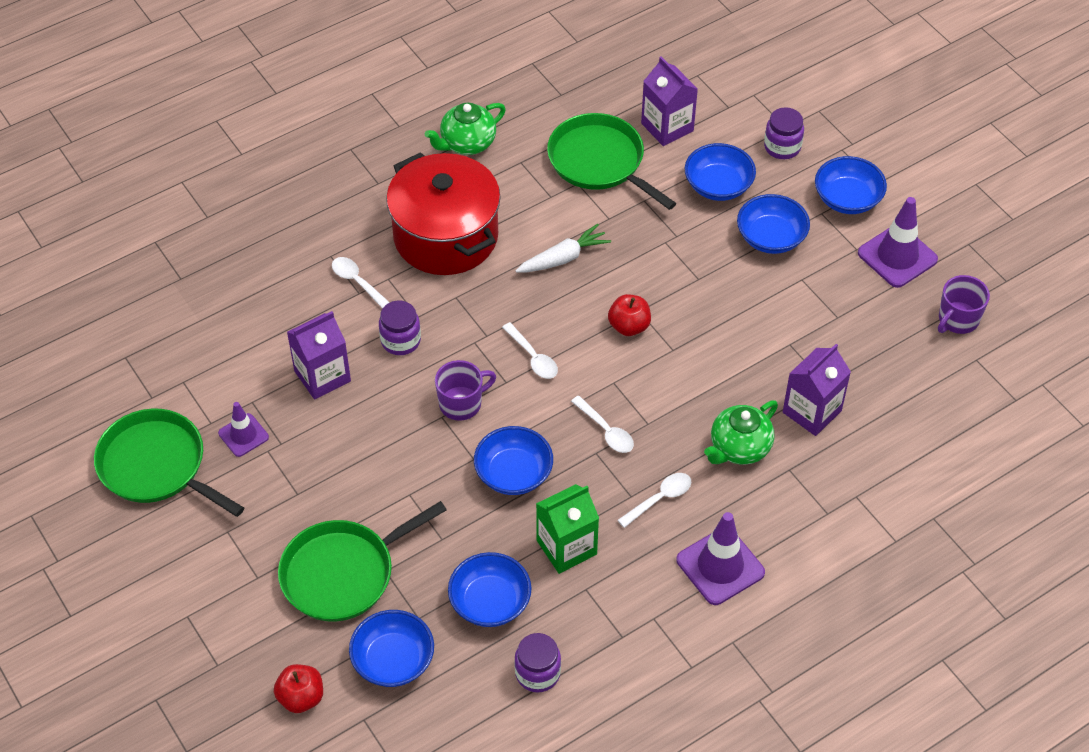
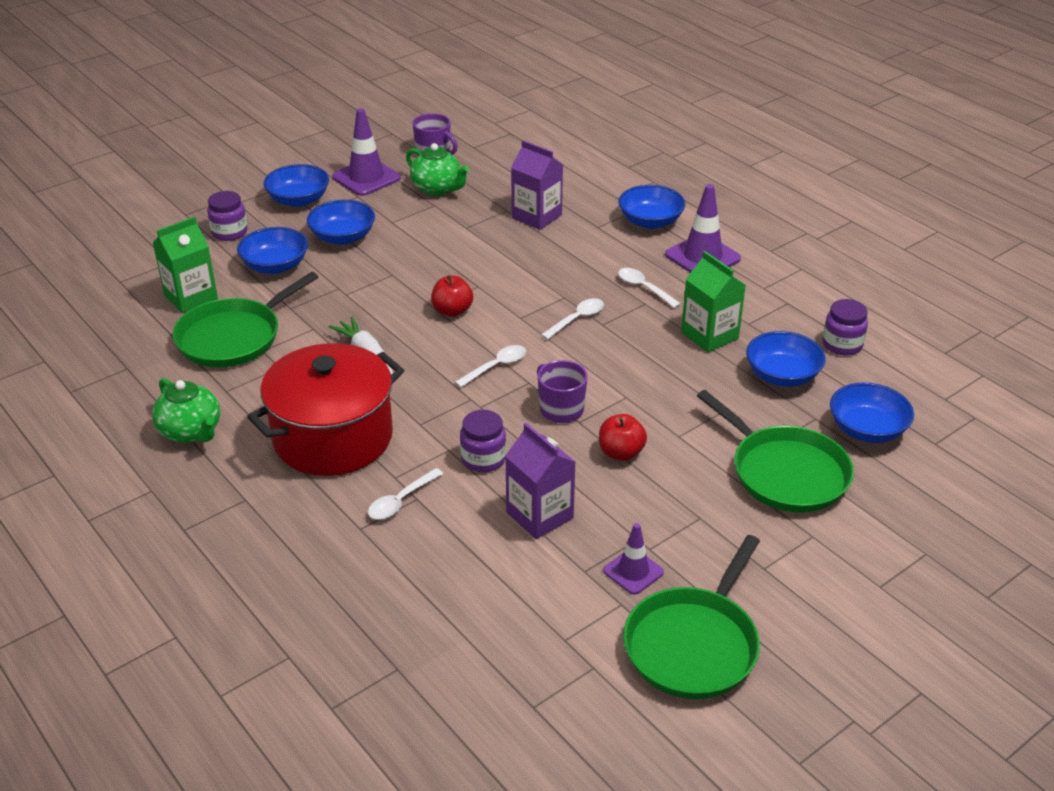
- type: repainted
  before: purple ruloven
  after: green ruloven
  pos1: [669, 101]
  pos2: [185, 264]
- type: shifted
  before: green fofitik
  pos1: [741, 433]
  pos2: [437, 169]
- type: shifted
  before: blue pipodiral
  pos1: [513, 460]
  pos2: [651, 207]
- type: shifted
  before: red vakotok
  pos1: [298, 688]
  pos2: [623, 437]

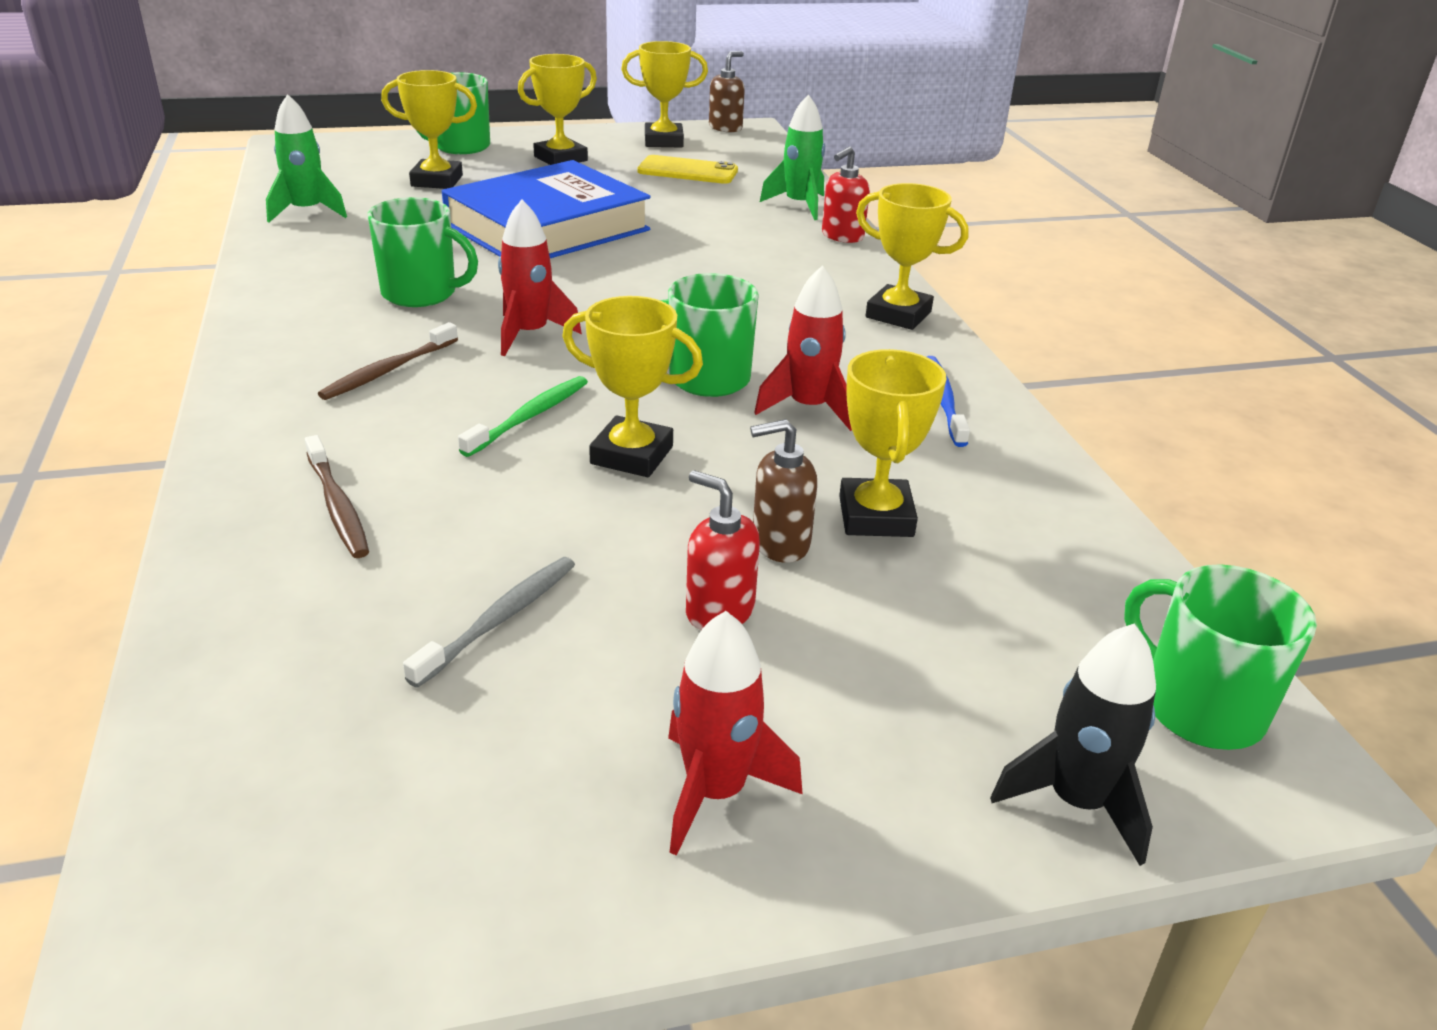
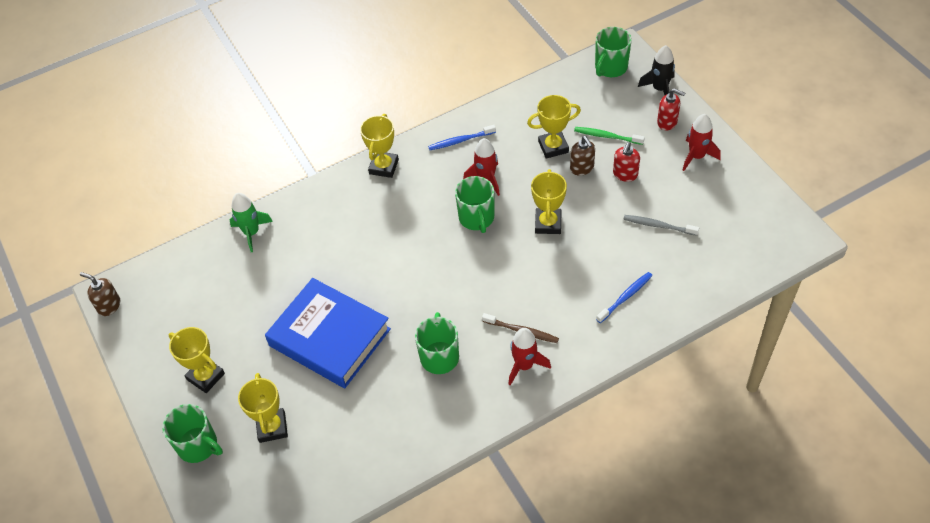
- type: gone
  before: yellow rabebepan
  pos1: [664, 94]
- type: gone
  before: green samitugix
  pos1: [306, 158]
- type: shifted
  before: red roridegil
  pos1: [846, 194]
  pos2: [671, 109]
- type: gone
  before: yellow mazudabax
  pos1: [687, 169]
- type: shifted
  before: red samitugix
  pos1: [540, 278]
  pos2: [529, 356]
- type: shifted
  before: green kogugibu
  pos1: [523, 416]
  pos2: [609, 136]
- type: repainted
  before: brown kogugibu
  after: blue kogugibu
  pos1: [337, 496]
  pos2: [624, 297]

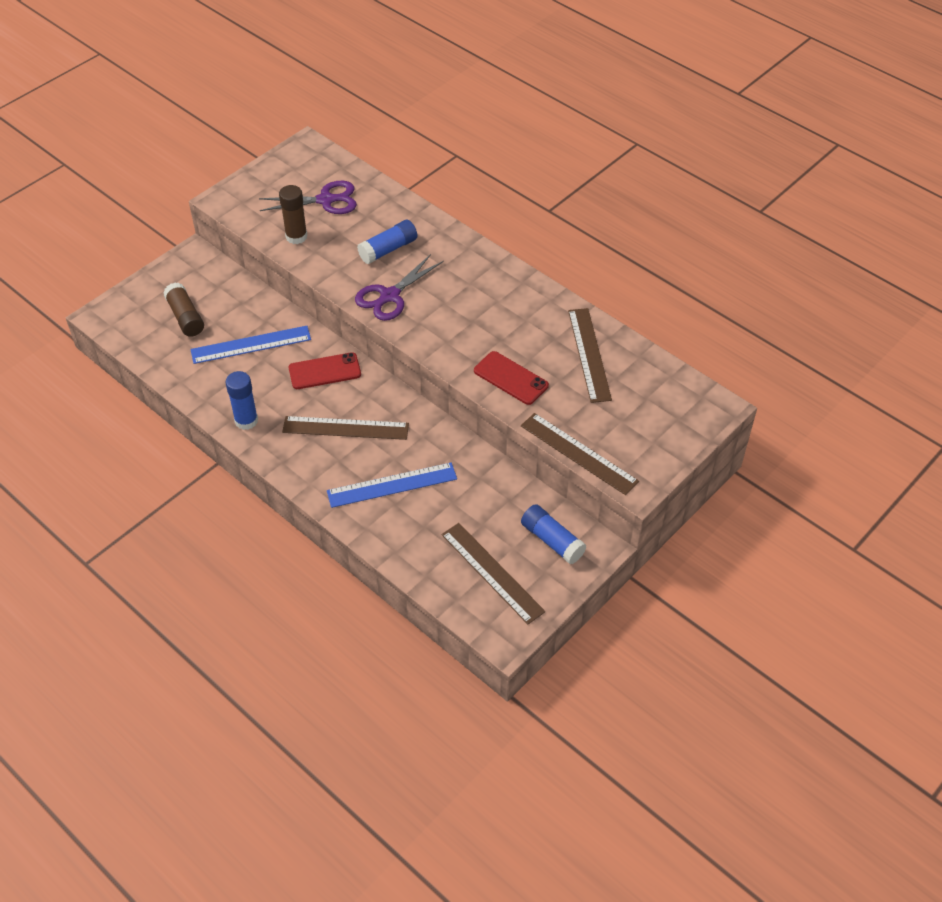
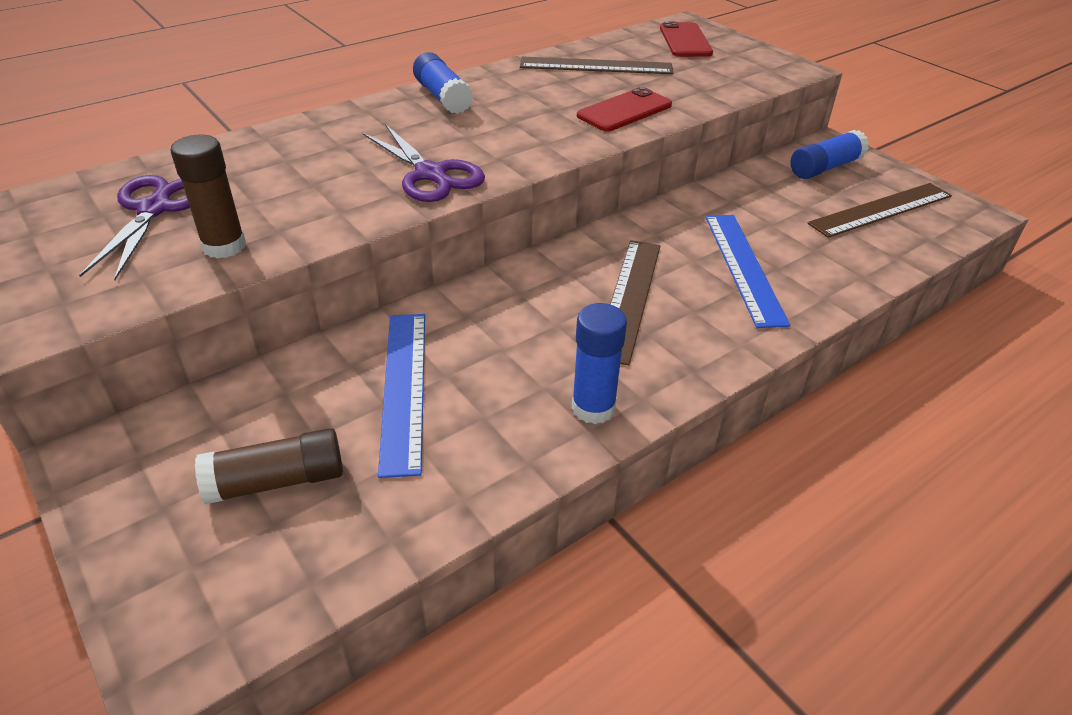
- type: shifted
  before: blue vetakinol
  pos1: [387, 242]
  pos2: [443, 83]
- type: shifted
  before: red mazudabax
  pos1: [325, 370]
  pos2: [686, 39]
- type: gone
  before: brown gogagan
  pos1: [580, 454]

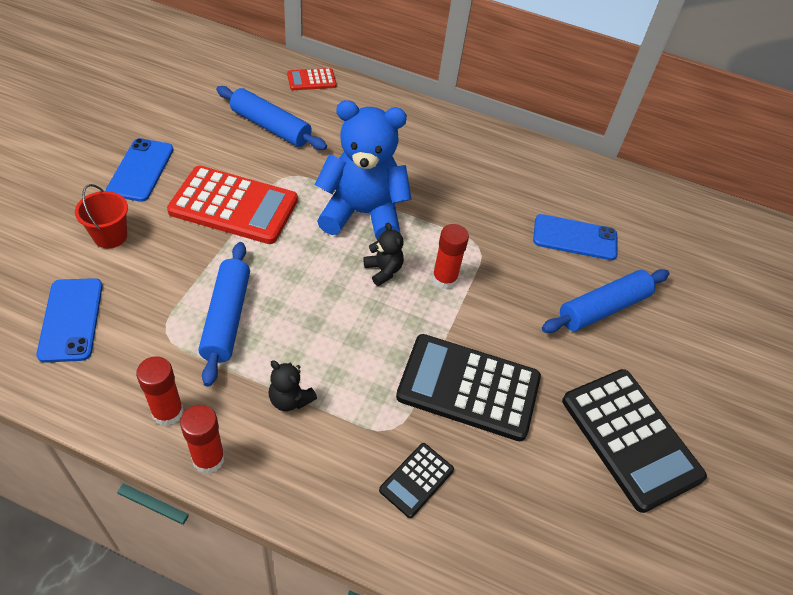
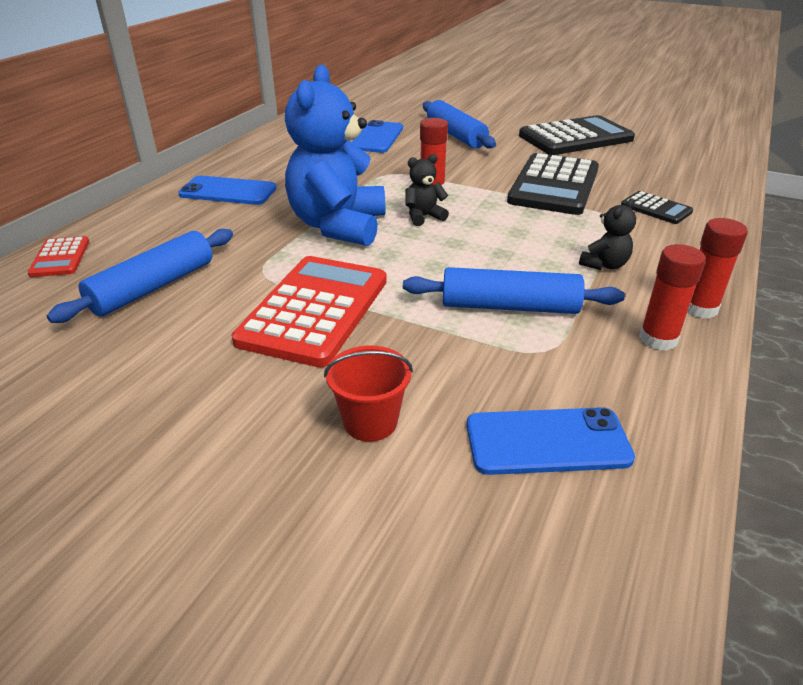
- type: shifted
  before: blue mazudabax
  pos1: [140, 170]
  pos2: [227, 190]

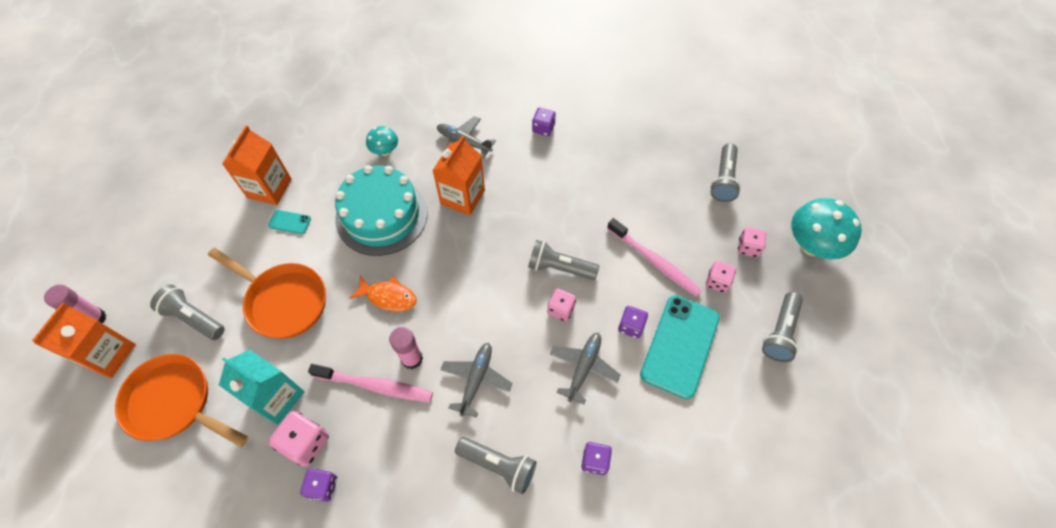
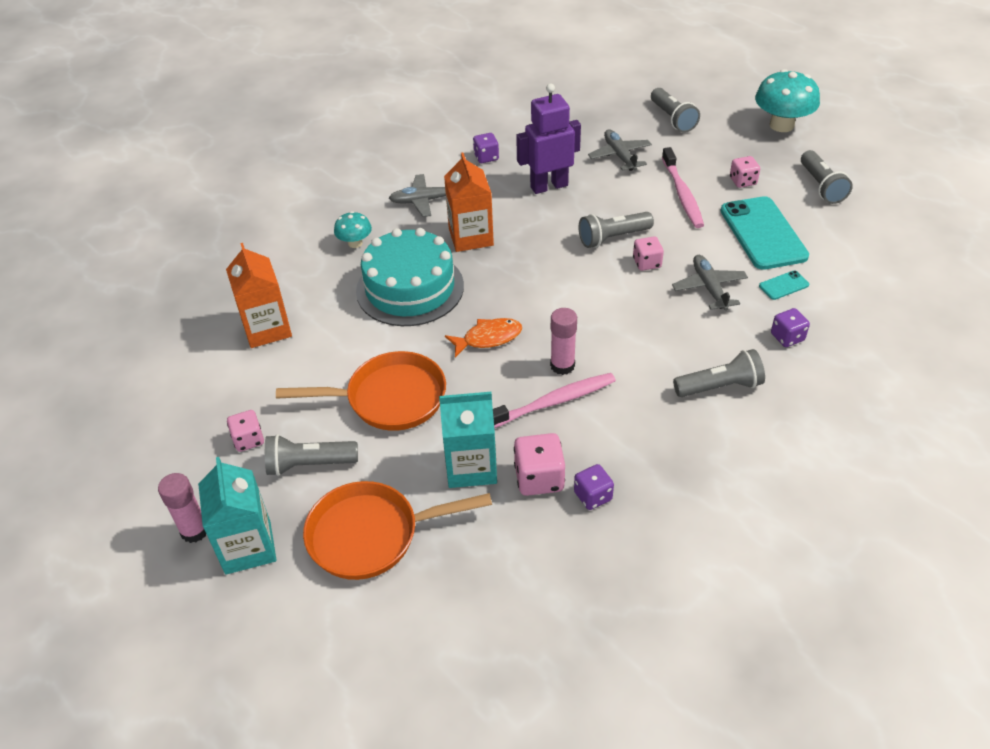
- type: shifted
  before: turquoise mazudabax
  pos1: [289, 222]
  pos2: [784, 285]
- type: rotated
  before: pink kogugibu
  pos1: [654, 257]
  pos2: [683, 187]
  turn: 75
- type: shifted
  before: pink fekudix
  pos1: [752, 242]
  pos2: [245, 431]
- type: repainted
  before: orange ruloven
  after: turquoise ruloven
  pos1: [84, 340]
  pos2: [237, 516]
- type: gone
  before: purple fekudix
  pos1: [633, 322]
- type: shifted
  before: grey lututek
  pos1: [476, 380]
  pos2: [620, 150]
- type: new
  after: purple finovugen
  pos2: [548, 139]

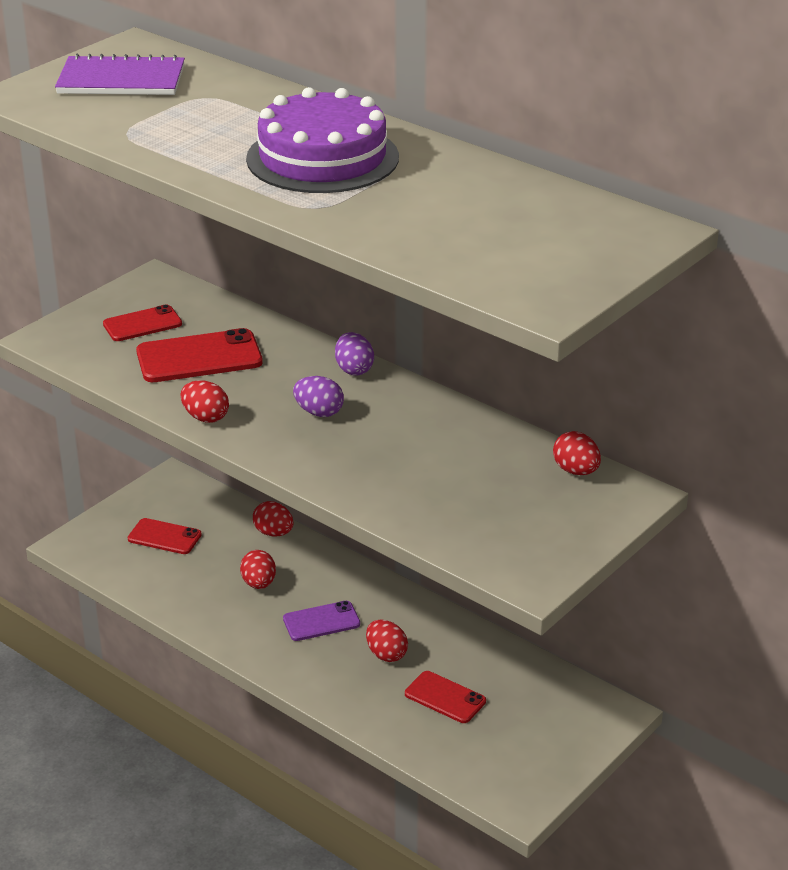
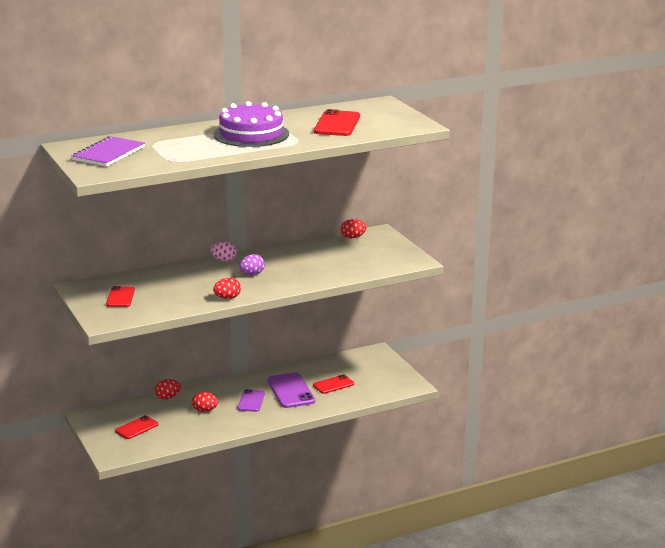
- type: shifted
  before: red mazudabax
  pos1: [199, 355]
  pos2: [337, 122]
- type: repainted
  before: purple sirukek
  after: pink sirukek
  pos1: [354, 354]
  pos2: [224, 251]
- type: swapped
  before: red sirukek
  after: purple mazudabax
  pos1: [387, 640]
  pos2: [291, 390]

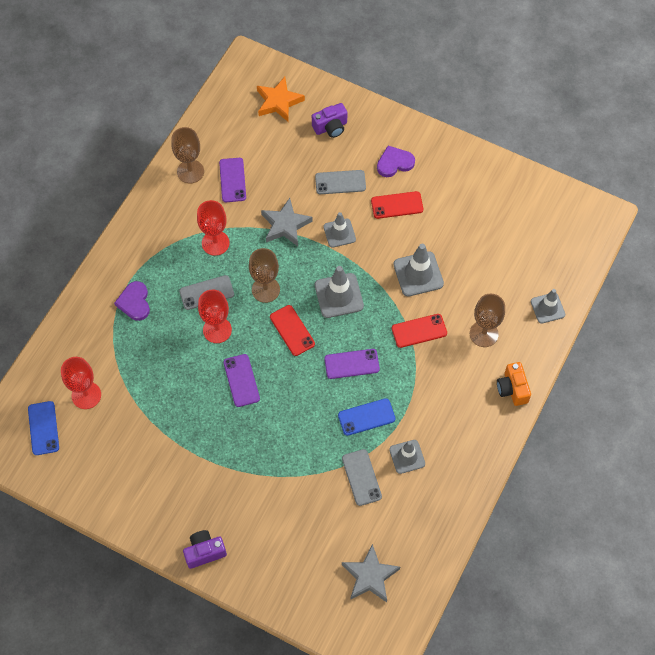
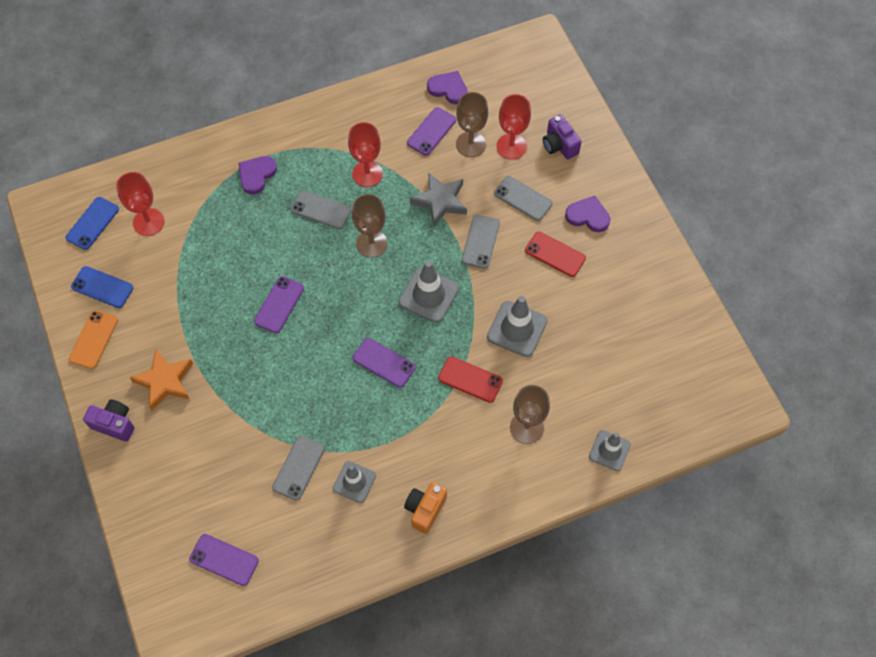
- type: shifted
  before: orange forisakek
  pos1: [281, 99]
  pos2: [161, 380]
- type: rotated
  before: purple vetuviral
  pos1: [329, 120]
  pos2: [562, 136]
  turn: 45
- type: shifted
  before: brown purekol
  pos1: [187, 155]
  pos2: [472, 124]
- type: swapped
  before: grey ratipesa
  after: grey mazudabax
  pos1: [340, 230]
  pos2: [481, 242]
- type: shifted
  before: red purekol
  pos1: [215, 316]
  pos2: [514, 127]
- type: gone
  before: red mazudabax
  pos1: [292, 330]
- type: shifted
  before: orange vetuviral
  pos1: [514, 384]
  pos2: [425, 508]
- type: shifted
  before: blue mazudabax
  pos1: [367, 417]
  pos2: [102, 287]
- type: swapped
  before: grey forisakek
  after: purple mazudabax
  pos1: [371, 573]
  pos2: [224, 560]
- type: new
  after: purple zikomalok
  pos2: [447, 87]
- type: new
  after: orange mazudabax
  pos2: [93, 339]

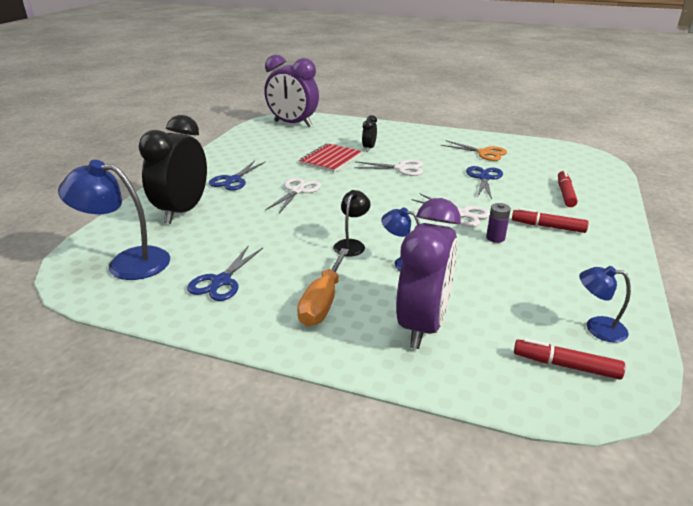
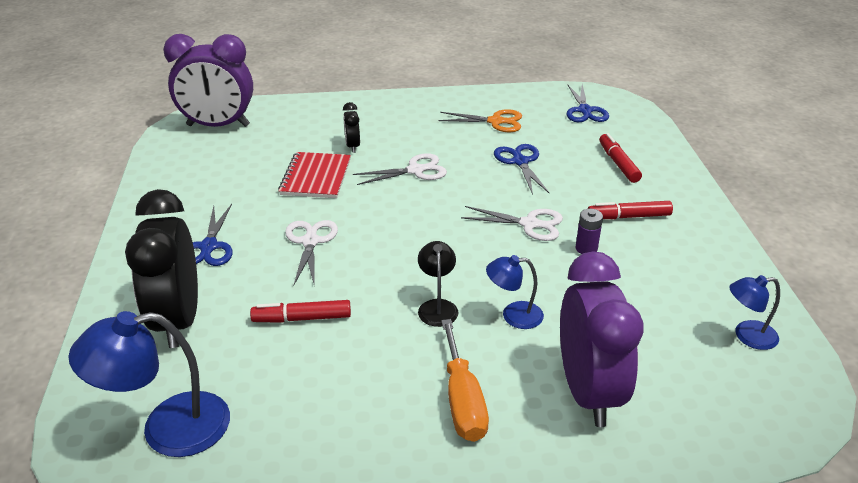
- type: shifted
  before: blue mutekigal
  pos1: [225, 273]
  pos2: [588, 103]
- type: shifted
  before: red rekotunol
  pos1: [569, 359]
  pos2: [300, 311]

